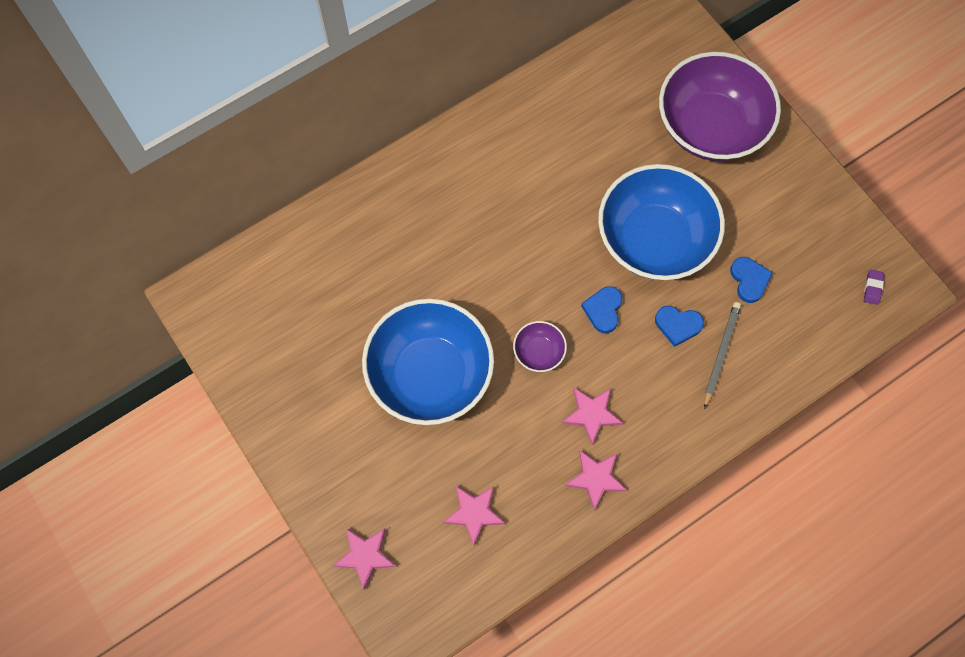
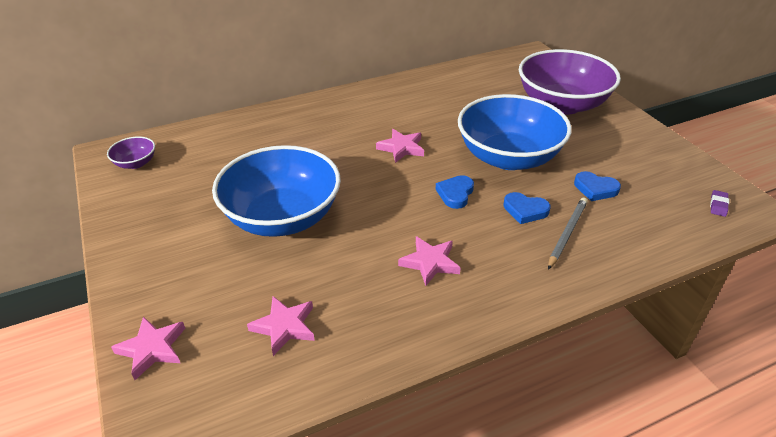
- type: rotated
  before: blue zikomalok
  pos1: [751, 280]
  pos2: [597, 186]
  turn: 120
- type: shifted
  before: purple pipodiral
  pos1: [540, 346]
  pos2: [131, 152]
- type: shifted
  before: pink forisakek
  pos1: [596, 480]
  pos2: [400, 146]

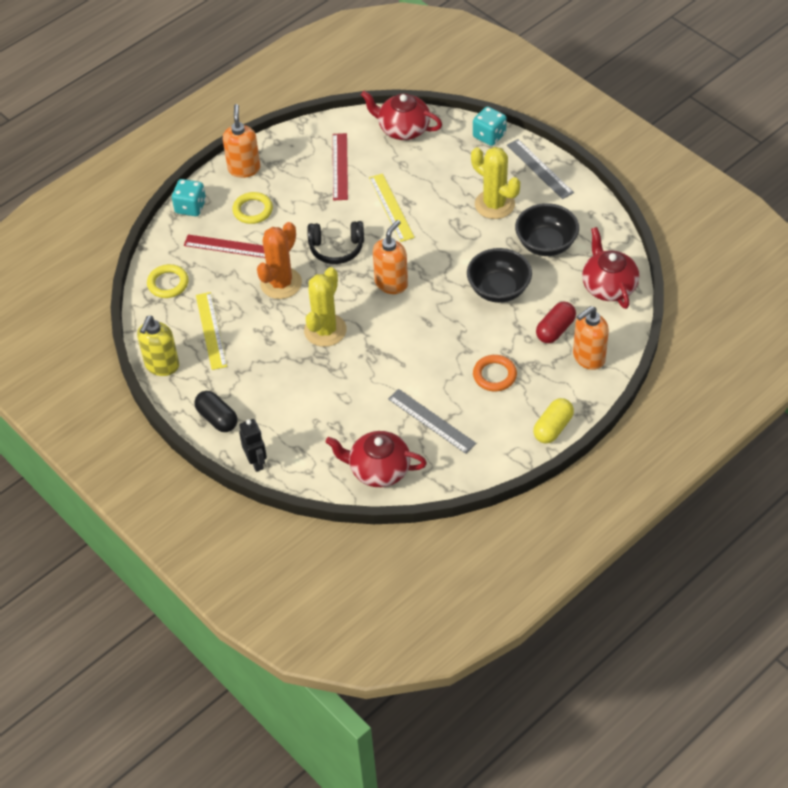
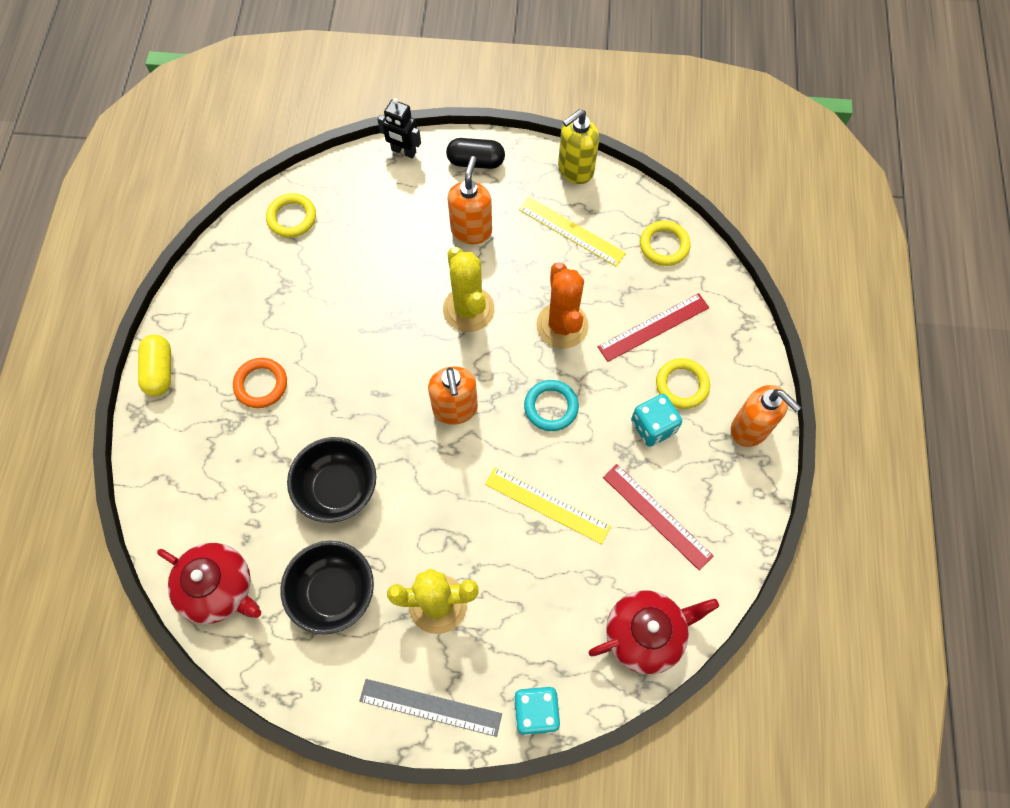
- type: shifted
  before: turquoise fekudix
  pos1: [189, 197]
  pos2: [656, 420]
- type: swapped
  before: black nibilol
  after: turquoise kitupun
  pos1: [335, 242]
  pos2: [551, 405]
- type: gone
  before: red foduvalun
  pos1: [556, 322]
- type: shifted
  before: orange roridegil
  pos1: [591, 338]
  pos2: [469, 200]
- type: rotated
  before: yellow roridegil
  pos1: [158, 346]
  pos2: [578, 146]
  turn: -105
- type: gone
  before: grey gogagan
  pos1: [432, 421]
- type: swapped
  before: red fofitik
  after: yellow kitupun
  pos1: [376, 459]
  pos2: [291, 215]

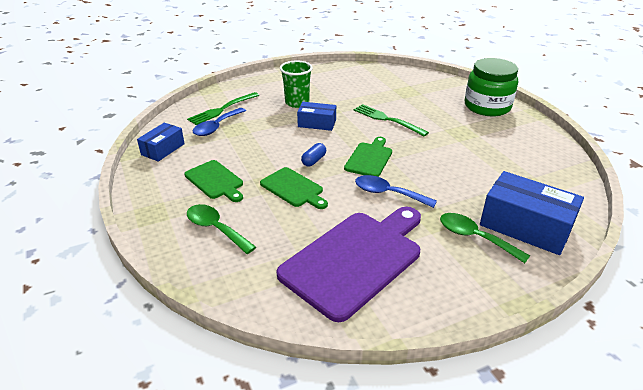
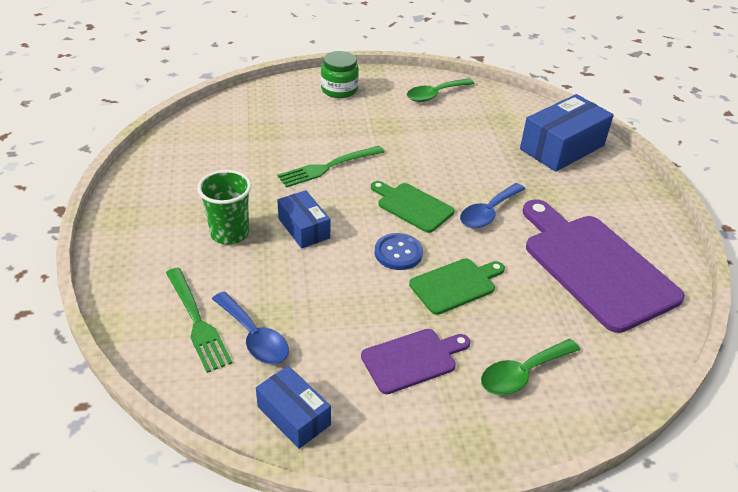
- type: scaled
  before: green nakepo
  pos1: [491, 87]
  pos2: [340, 74]
  scale: 0.65
- type: rotated
  before: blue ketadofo
  pos1: [316, 116]
  pos2: [303, 219]
  turn: -60
- type: swapped
  before: blue foduvalun
  after: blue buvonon
  pos1: [313, 154]
  pos2: [399, 251]
- type: repainted
  before: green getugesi
  after: purple getugesi
  pos1: [213, 181]
  pos2: [415, 361]
- type: shifted
  before: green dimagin
  pos1: [485, 238]
  pos2: [440, 90]

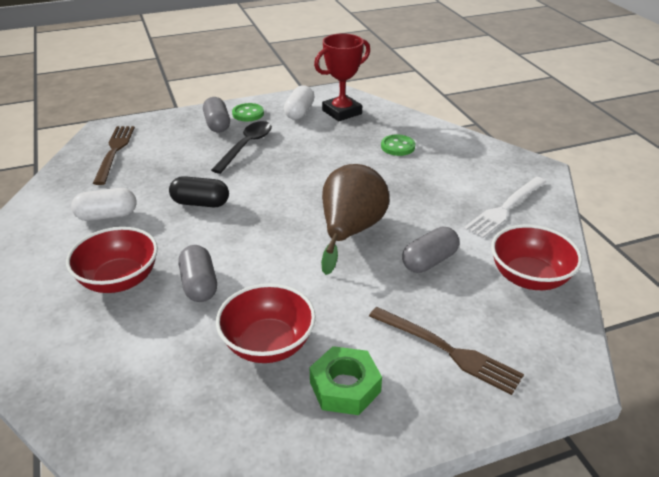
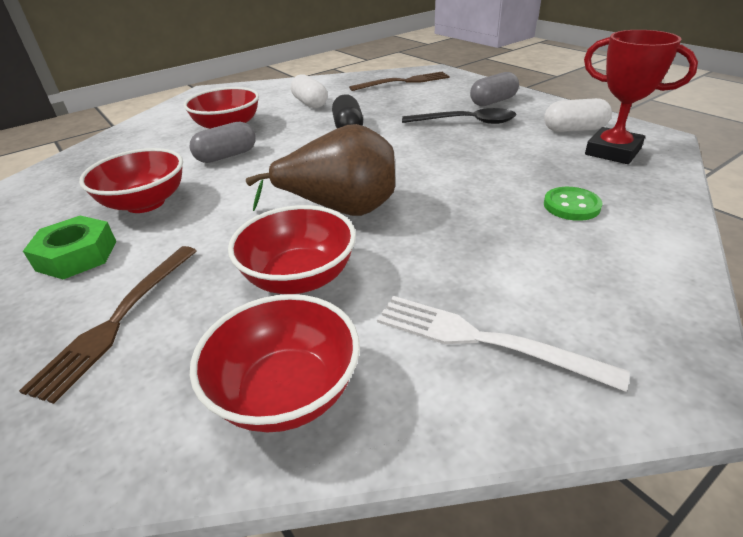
- type: gone
  before: green buvonon
  pos1: [248, 112]
- type: swapped
  before: grey foduvalun
  after: red pipodiral
  pos1: [430, 250]
  pos2: [292, 249]

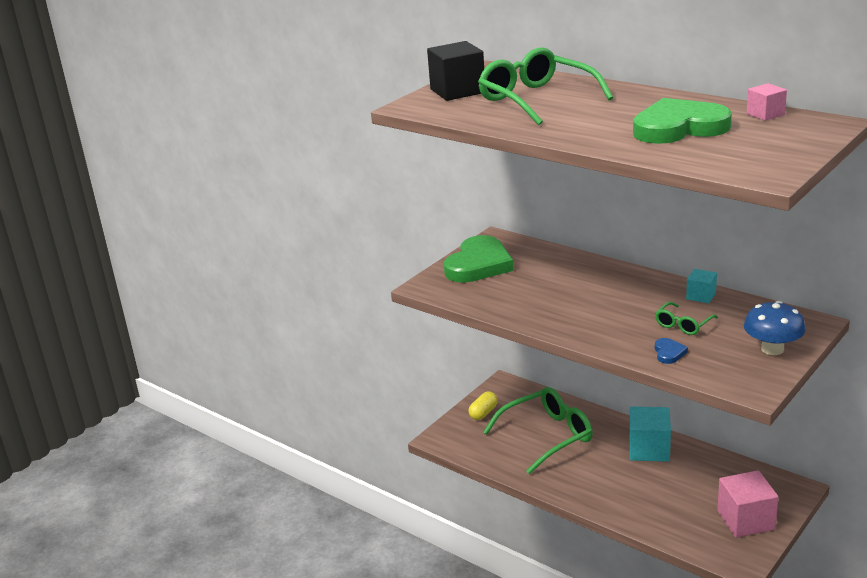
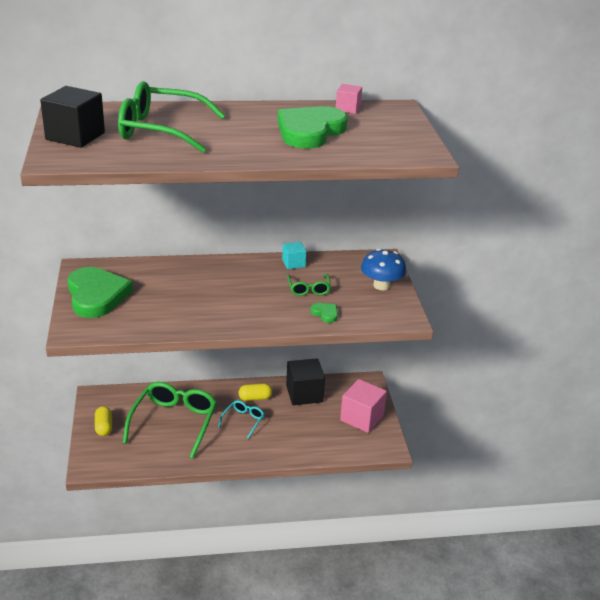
- type: repainted
  before: blue zikomalok
  after: green zikomalok
  pos1: [671, 351]
  pos2: [324, 313]
- type: swapped
  before: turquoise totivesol
  after: yellow foduvalun
  pos1: [650, 434]
  pos2: [255, 392]
- type: new
  after: black totivesol
  pos2: [305, 381]
- type: new
  after: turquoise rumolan
  pos2: [241, 419]

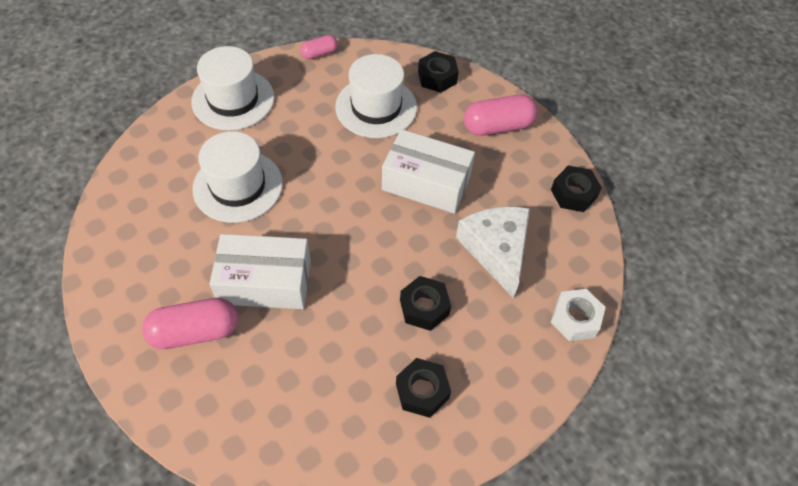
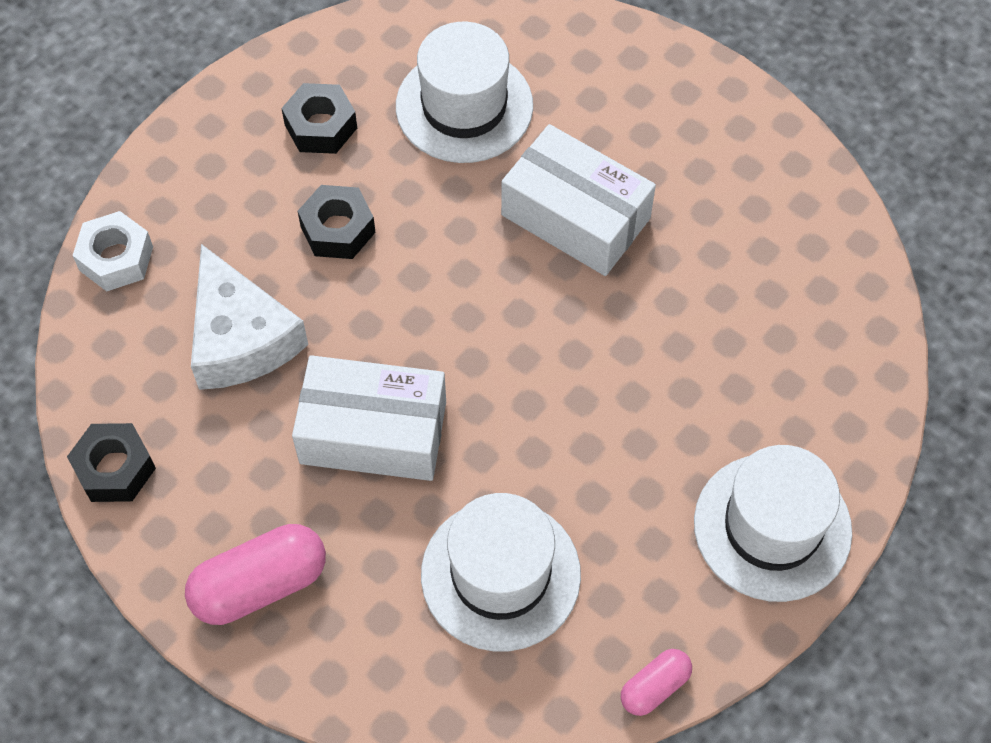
- type: gone
  before: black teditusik
  pos1: [438, 72]
- type: shifted
  before: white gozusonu
  pos1: [237, 177]
  pos2: [464, 92]
- type: rotated
  before: white ketadofo
  pos1: [260, 271]
  pos2: [578, 200]
  turn: 45
- type: gone
  before: pink foduvalun
  pos1: [190, 323]

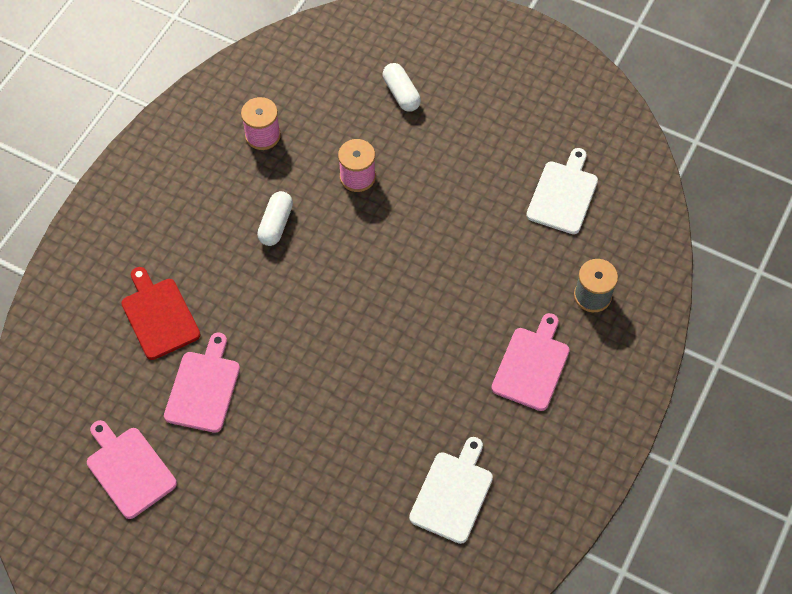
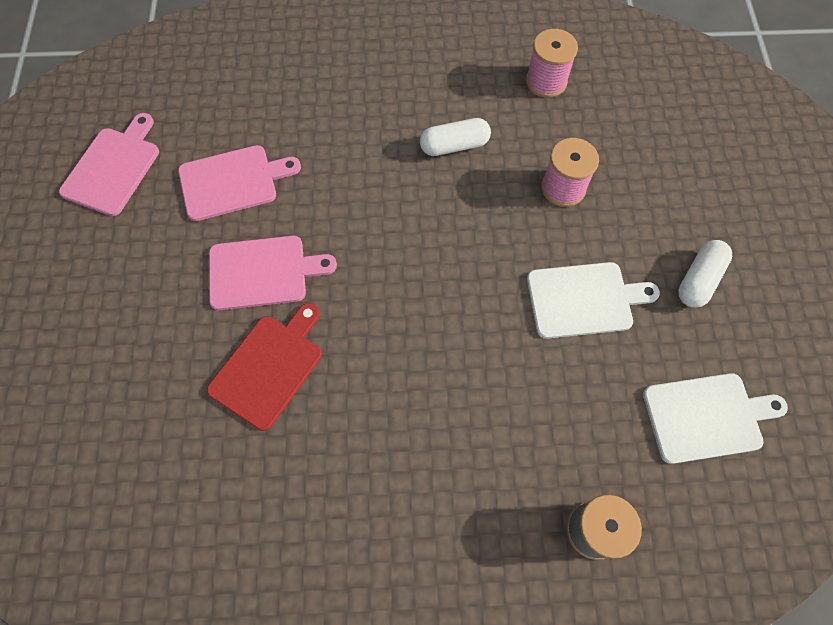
- type: shifted
  before: white foduvalun
  pos1: [402, 87]
  pos2: [705, 274]
- type: shifted
  before: red getugesi
  pos1: [161, 313]
  pos2: [264, 367]
- type: shifted
  before: pink getugesi
  pos1: [530, 362]
  pos2: [273, 273]
- type: shifted
  before: white getugesi
  pos1: [451, 490]
  pos2: [593, 300]

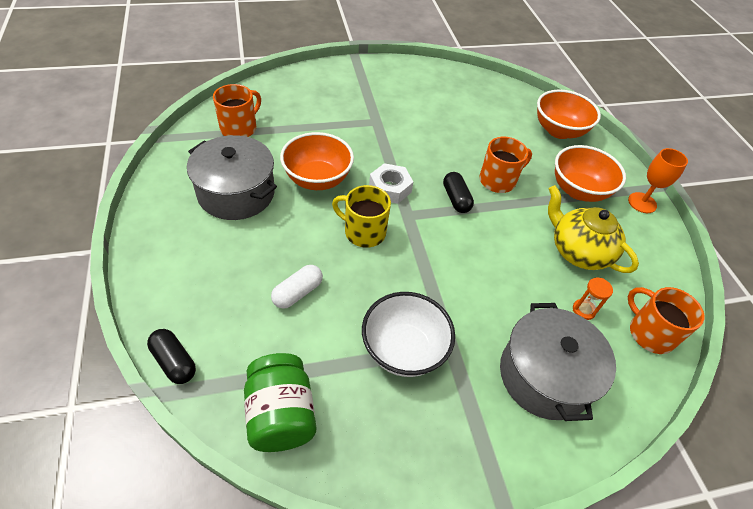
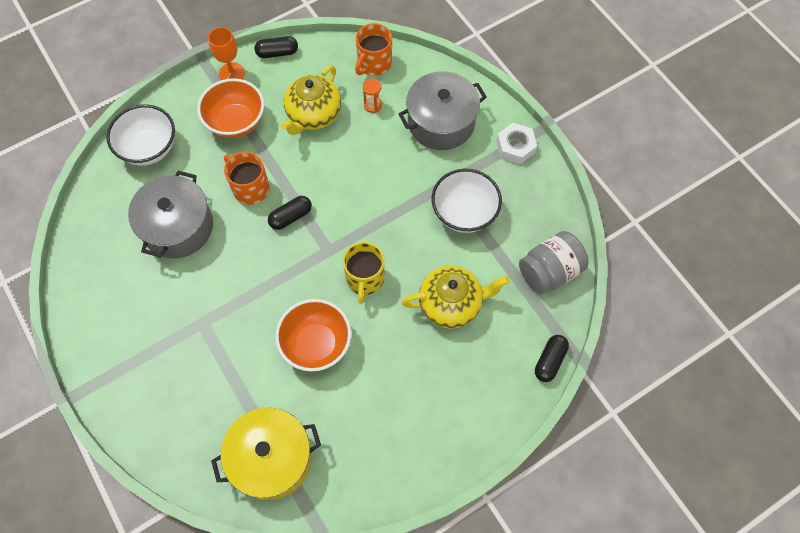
- type: swapped
  before: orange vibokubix
  after: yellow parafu
  pos1: [237, 110]
  pos2: [266, 453]
- type: repainted
  before: orange pipodiral
  after: white pipodiral
  pos1: [569, 114]
  pos2: [140, 135]
- type: shifted
  before: grey parafu
  pos1: [232, 177]
  pos2: [170, 214]
- type: shifted
  before: white teditusik
  pos1: [391, 183]
  pos2: [516, 143]
- type: swapped
  before: white foduvalun
  after: yellow fofitik
  pos1: [297, 287]
  pos2: [455, 296]
- type: repainted
  before: green nakepo
  after: grey nakepo
  pos1: [280, 402]
  pos2: [554, 262]
- type: new
  after: black foduvalun
  pos2: [276, 47]

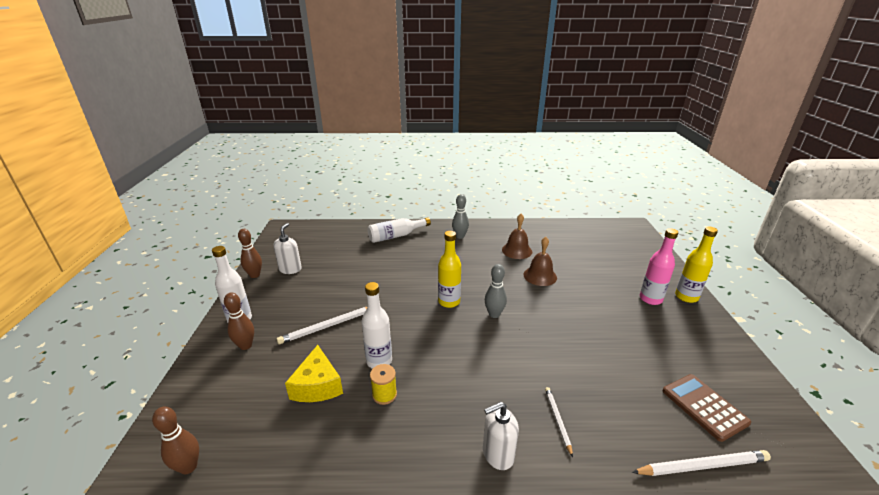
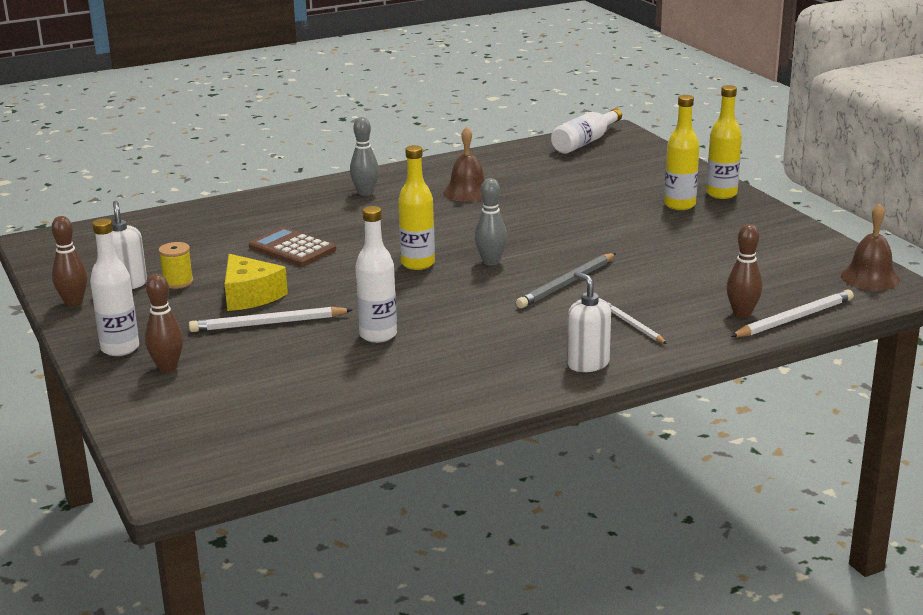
- type: shifted
  before: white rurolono
  pos1: [399, 230]
  pos2: [586, 131]
- type: repainted
  before: pink rurolono
  after: yellow rurolono
  pos1: [659, 266]
  pos2: [681, 152]
- type: shifted
  before: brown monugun
  pos1: [540, 261]
  pos2: [870, 247]
- type: rotated
  before: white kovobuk
  pos1: [322, 325]
  pos2: [270, 319]
  turn: 45
- type: shifted
  before: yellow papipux
  pos1: [314, 373]
  pos2: [256, 282]
- type: shifted
  before: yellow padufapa
  pos1: [383, 384]
  pos2: [176, 265]
- type: shifted
  before: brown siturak
  pos1: [707, 408]
  pos2: [292, 246]
- type: rotated
  before: white roridegil
  pos1: [501, 436]
  pos2: [589, 321]
  turn: 105
- type: shifted
  before: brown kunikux
  pos1: [175, 440]
  pos2: [744, 271]
- type: new
  after: grey kovobuk
  pos2: [566, 280]

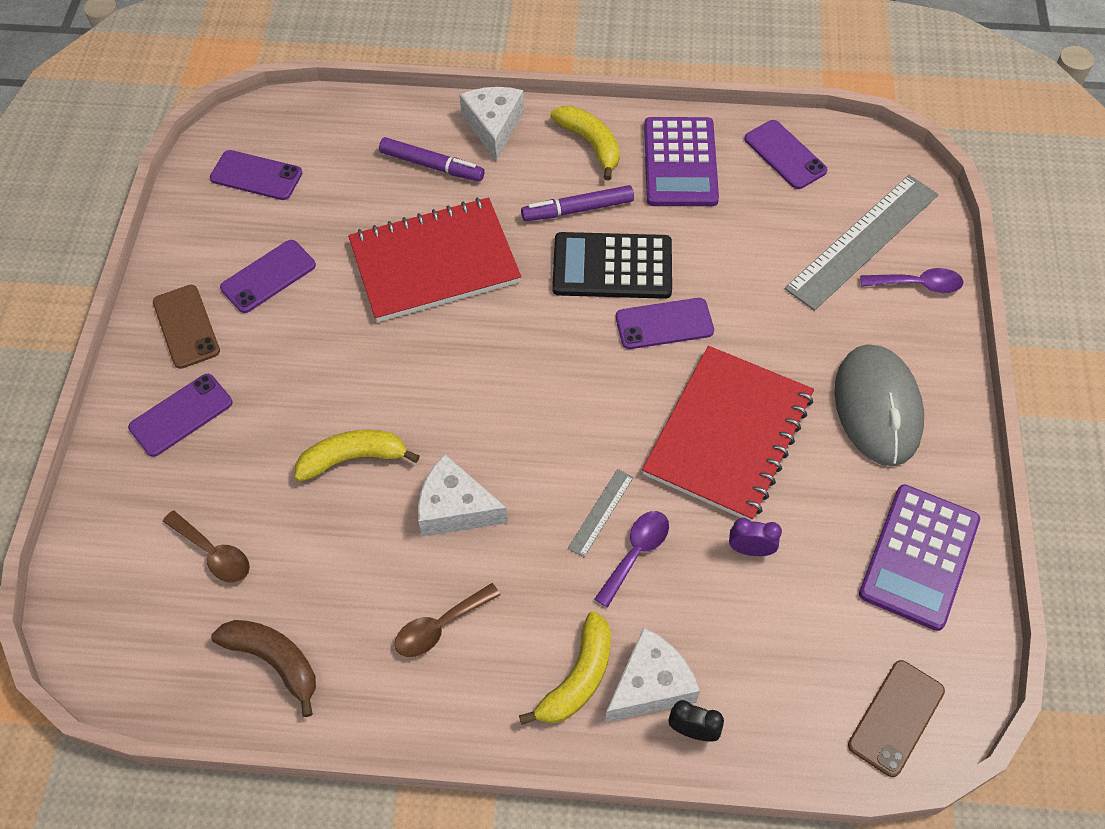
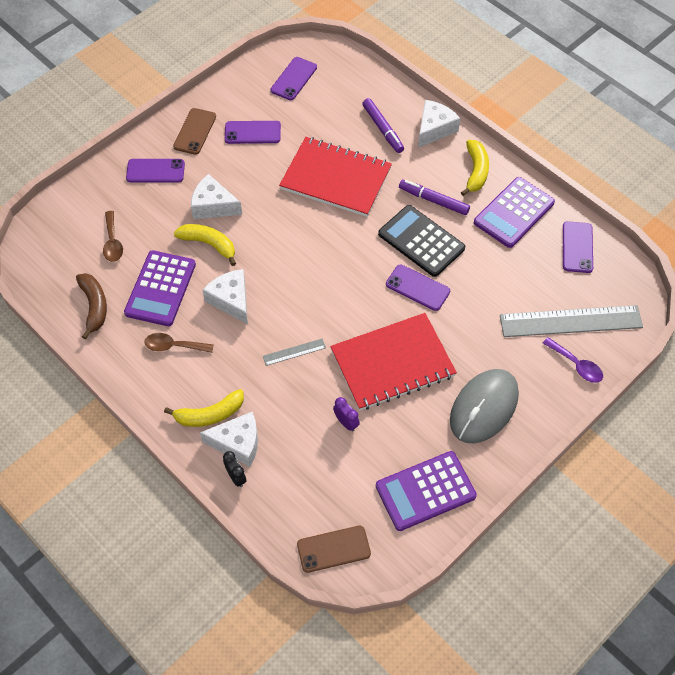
- type: rotated
  before: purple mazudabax
  pos1: [256, 175]
  pos2: [294, 78]
  turn: 60
- type: gone
  before: purple dimagin
  pos1: [632, 559]
- type: new
  after: white papipux
  pos2: [216, 196]
- type: new
  after: purple siturak
  pos2: [160, 288]

